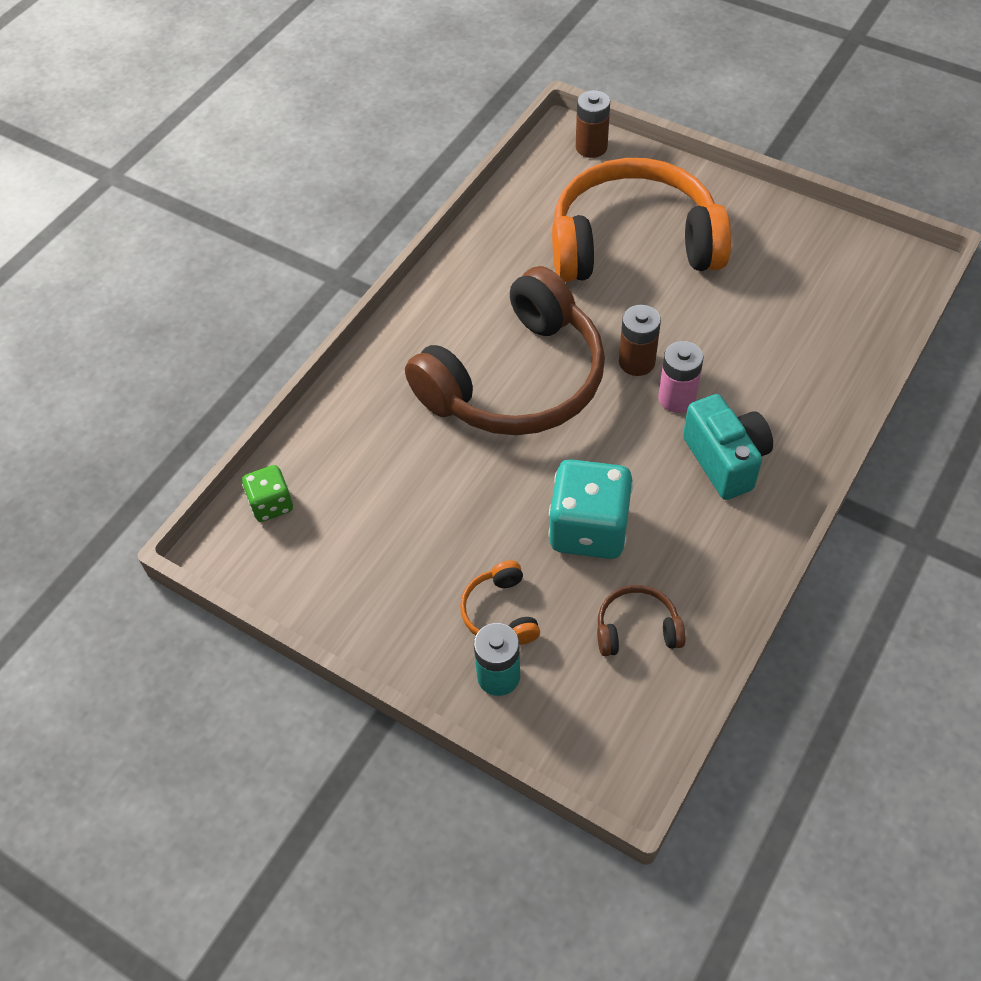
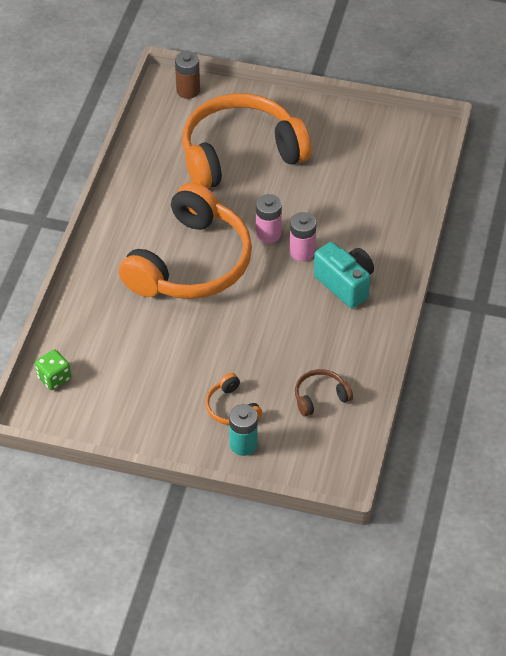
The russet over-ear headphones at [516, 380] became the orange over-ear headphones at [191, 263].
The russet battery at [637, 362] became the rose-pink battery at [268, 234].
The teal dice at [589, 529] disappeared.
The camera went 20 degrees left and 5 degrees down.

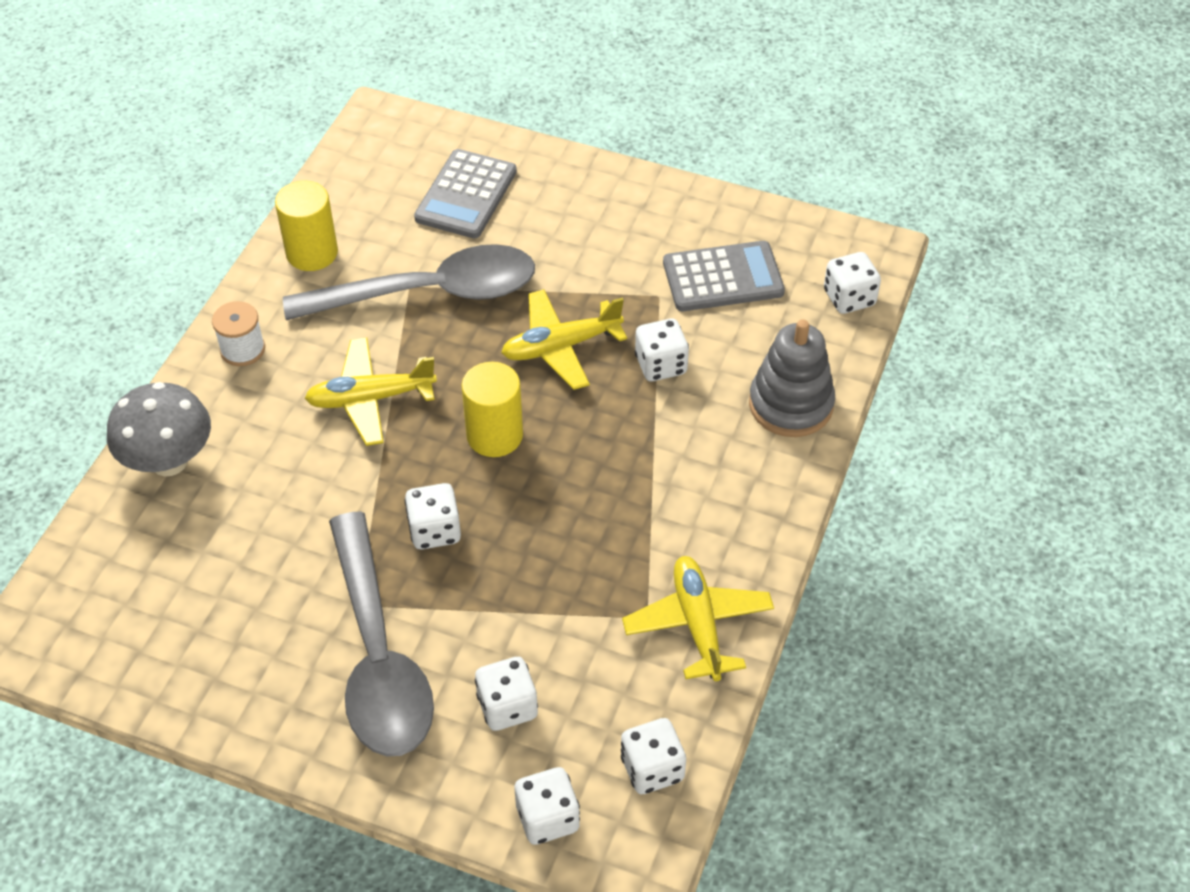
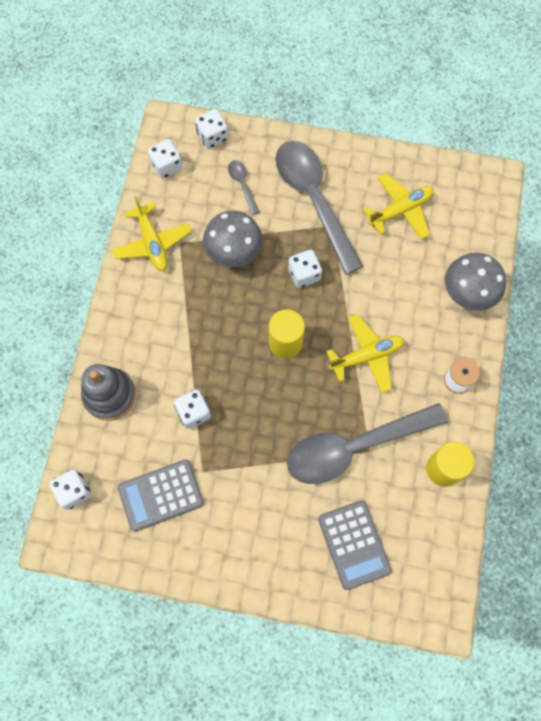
The grey toadstool at [234, 252] appeared.
The white dice at [507, 706] was replaced by the grey tablespoon at [242, 184].
The grey adding machine at [466, 195] turned 150 degrees clockwise.
The bright yellow aeroplane moved from [561, 347] to [400, 210].
The camera went 170 degrees right and 20 degrees up.

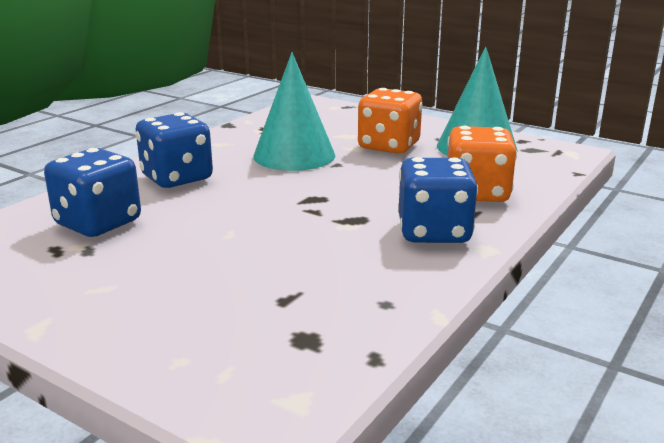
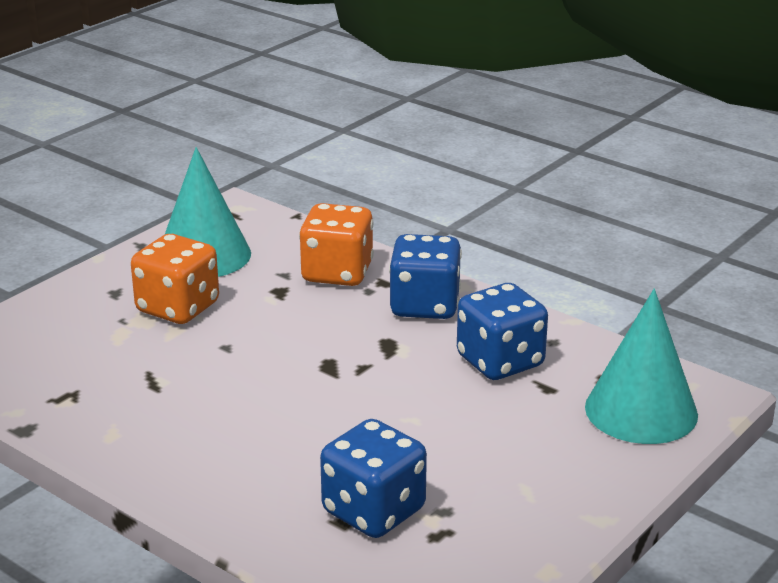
The royal blue dice moved from [177, 178] to [500, 361].
The teal cone shape moved from [294, 155] to [641, 410].
The camera went 85 degrees left and 5 degrees up.

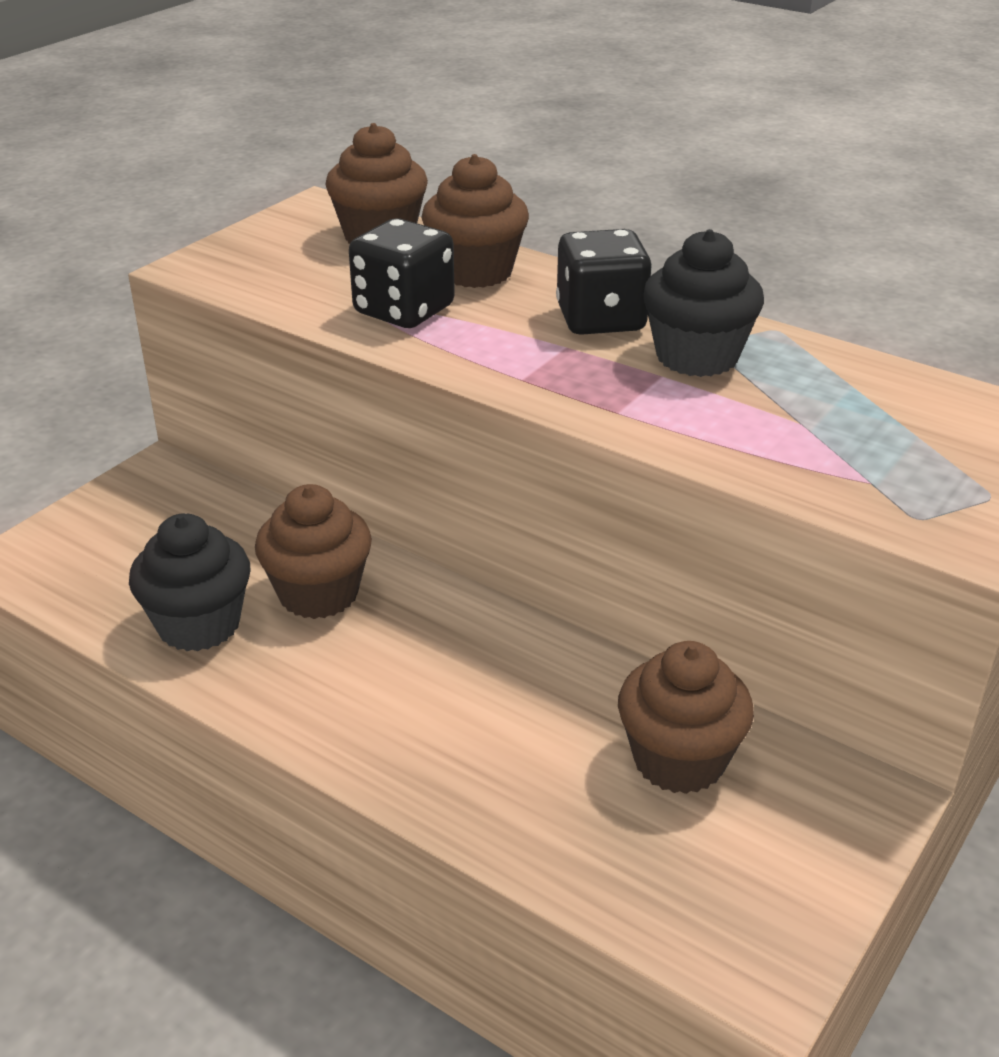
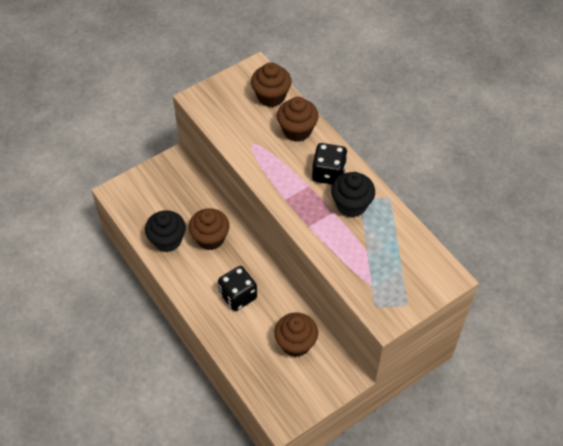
The black dice moved from [404, 310] to [238, 296].
The camera went 20 degrees right and 20 degrees up.

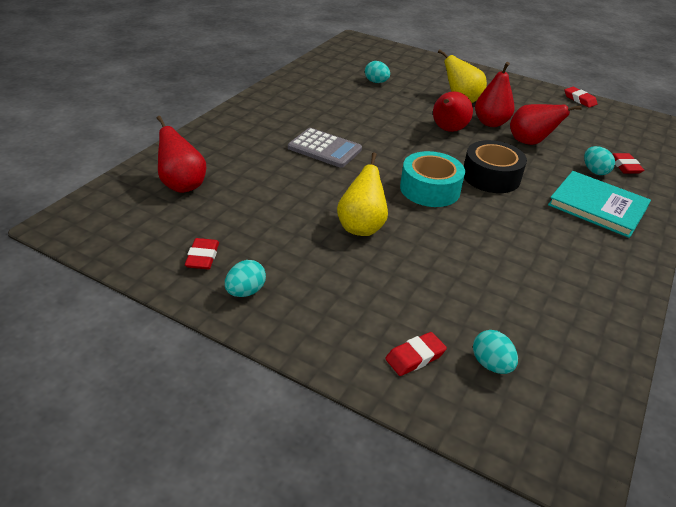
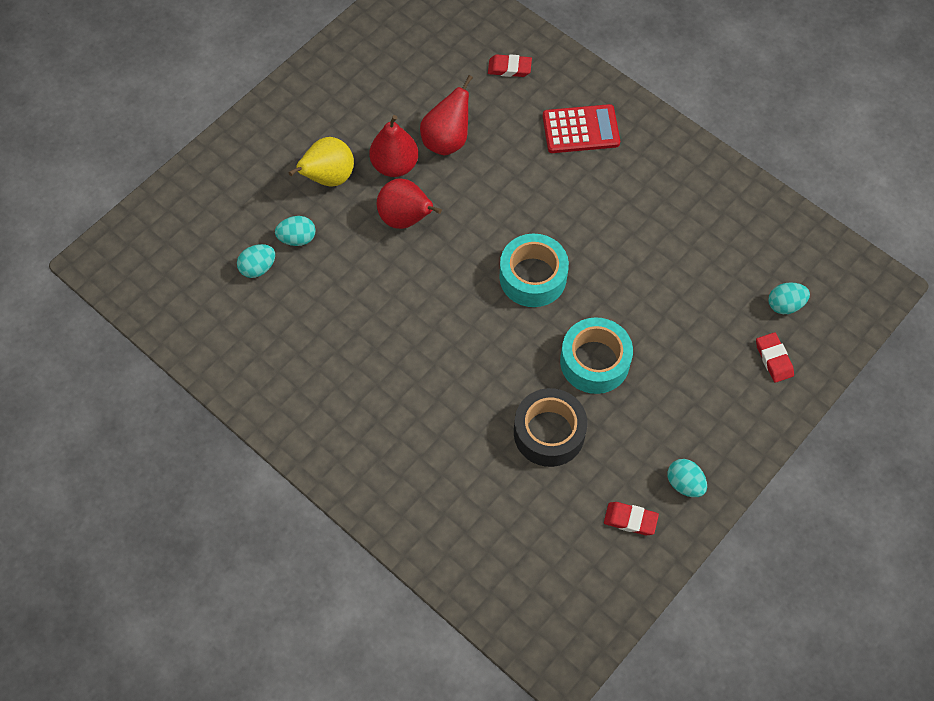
The teal egg shape moved from [594, 171] to [297, 238].
The black sticky tape moved from [491, 176] to [549, 433].
The teal book at [597, 206] was replaced by the scarlet adding machine at [580, 129].
The bright yellow pear fruit at [361, 227] was replaced by the teal sticky tape at [594, 361].
The scarlet pear fruit at [182, 185] disappeared.
The grey adding machine at [325, 149] disappeared.
The scarlet gum eraser at [579, 99] disappeared.
The camera went 75 degrees left and 25 degrees up.

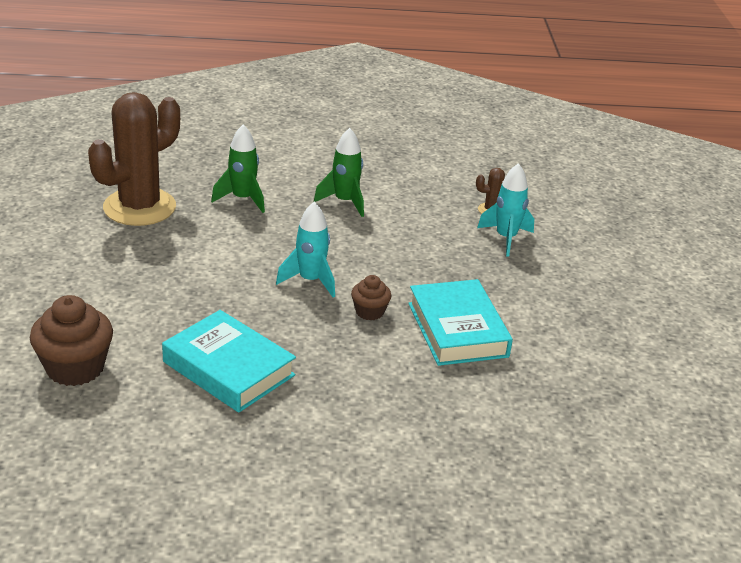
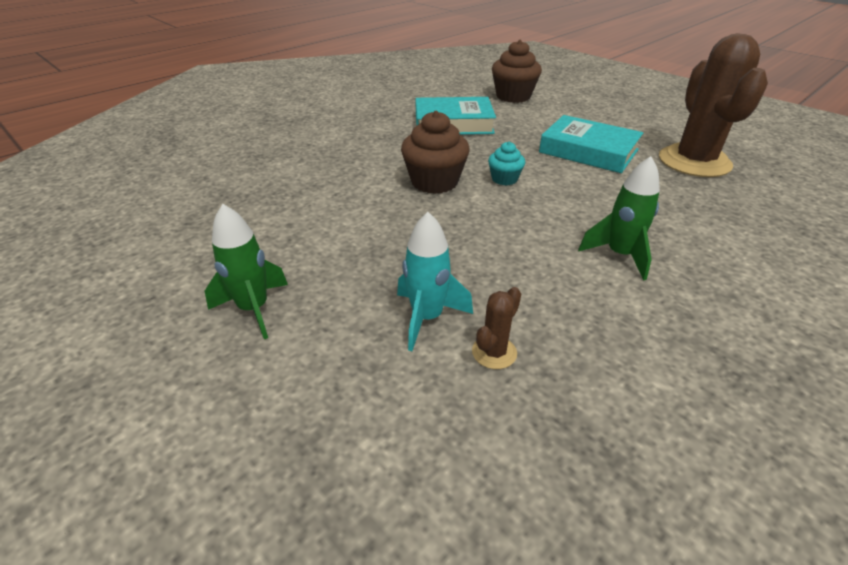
The leaf-green spaceship moved from [242, 199] to [254, 309].
The russet cupcake at [369, 312] changed to 1.80 times the size.
The teal spaceship at [310, 281] was replaced by the teal cupcake at [504, 179].
The teal book moved from [457, 330] to [588, 151].
The camera went 140 degrees right and 5 degrees up.

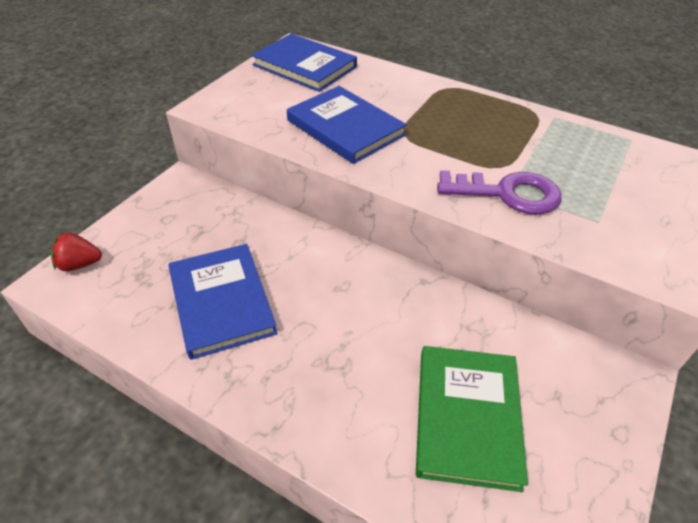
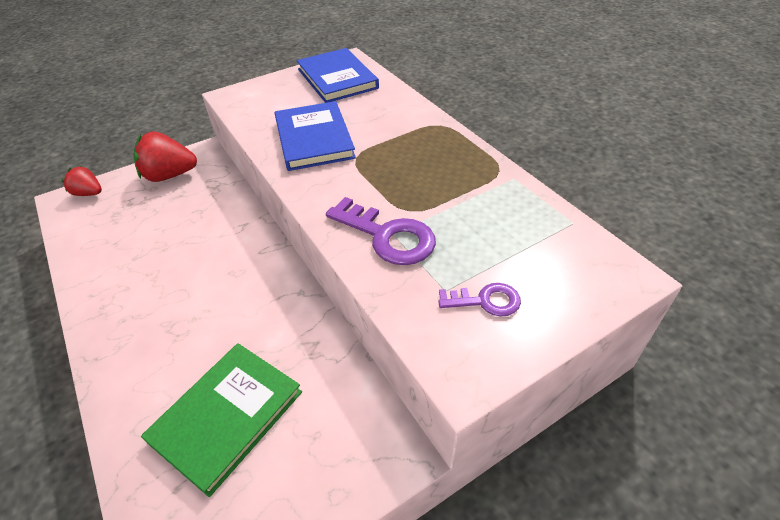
The scarlet berry at [169, 175] appeared.
The violet door key at [485, 301] appeared.
The royal blue book at [222, 302] disappeared.
The camera went 30 degrees right and 0 degrees up.

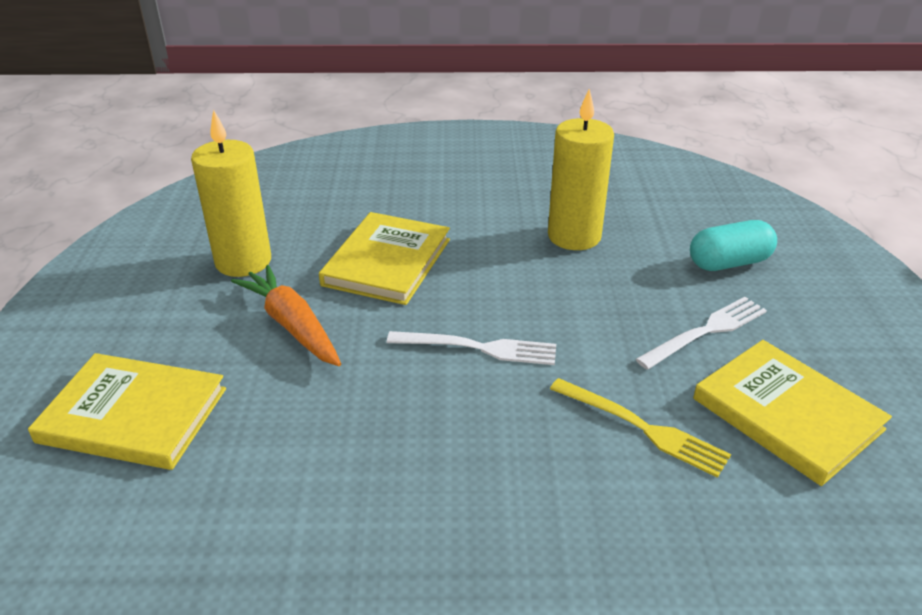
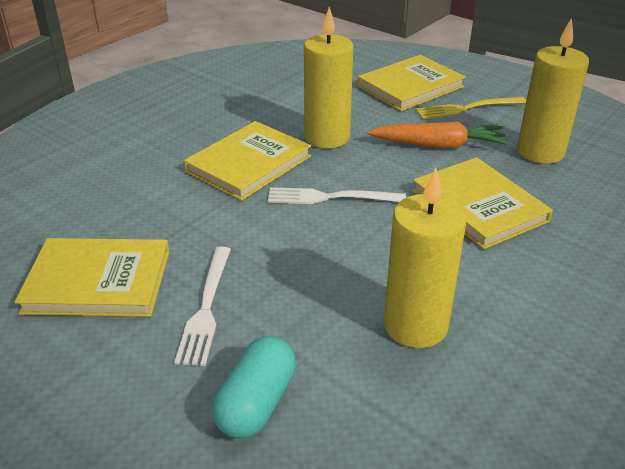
The bright yellow book at [248, 164] appeared.
The white fork at [479, 348] turned 45 degrees clockwise.
The bright yellow pillar candle at [327, 137] appeared.
The bright yellow fork moved from [643, 428] to [467, 108].
The camera went 130 degrees right and 0 degrees up.

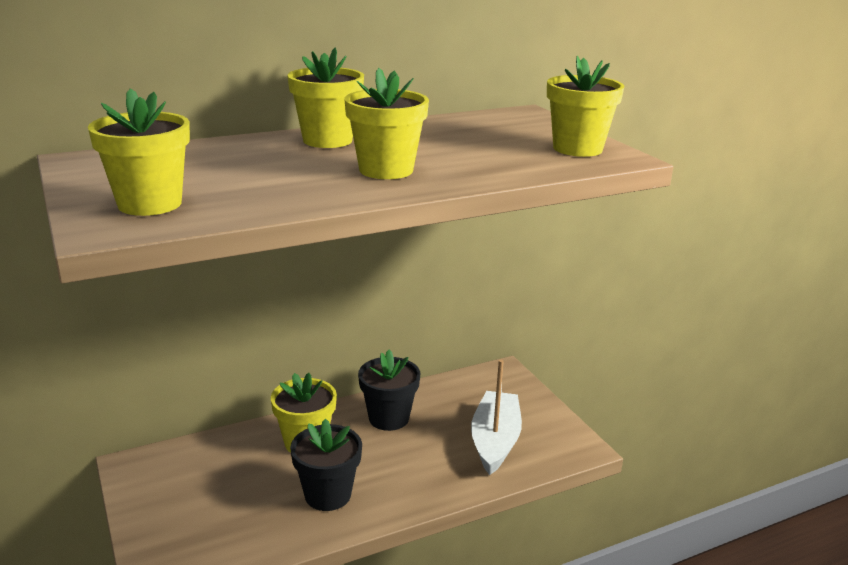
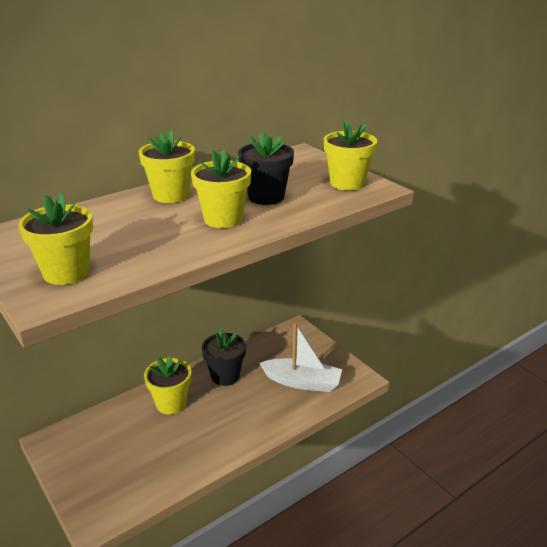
The black plant pot moved from [328, 495] to [266, 197].
The white boat at [495, 441] turned 105 degrees clockwise.
The camera went 10 degrees left and 5 degrees up.

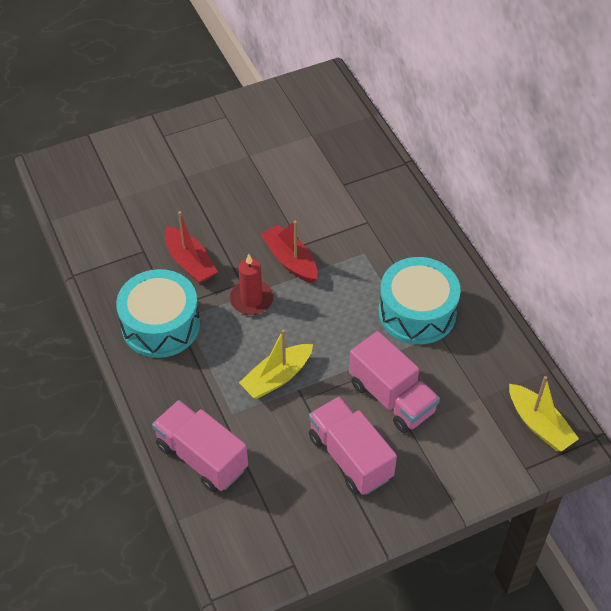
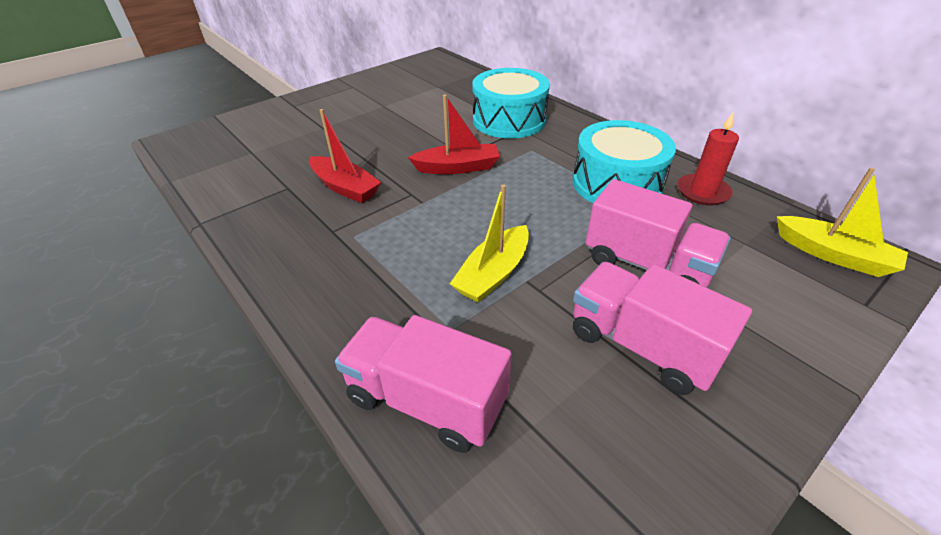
The scarlet boat at [290, 260] turned 135 degrees clockwise.
The teal toy drum moved from [160, 325] to [509, 120].
The scarlet pillar candle moved from [251, 299] to [702, 192].
The camera went 15 degrees left and 10 degrees down.

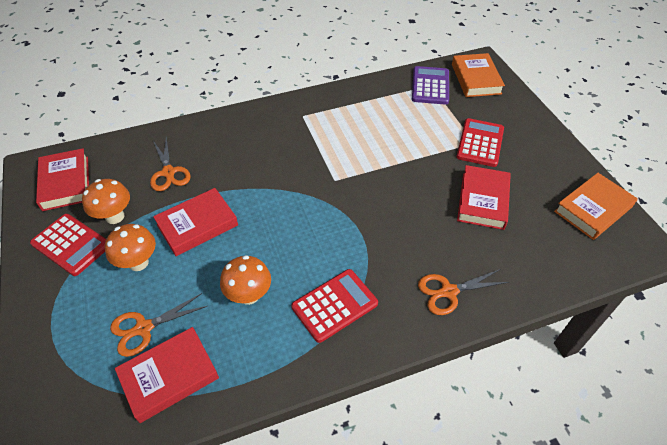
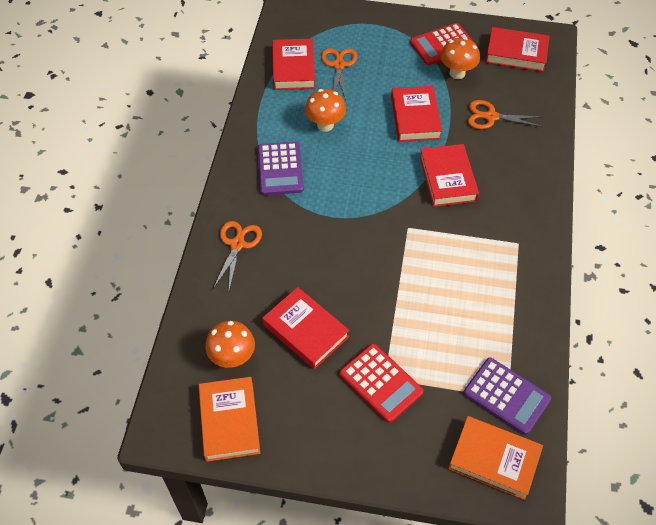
The orange toadstool moved from [138, 263] to [232, 358].
The scarlet adding machine at [334, 305] became the violet adding machine at [280, 169].
The scarlet book at [448, 179] appeared.
The camera went 120 degrees right and 5 degrees up.

